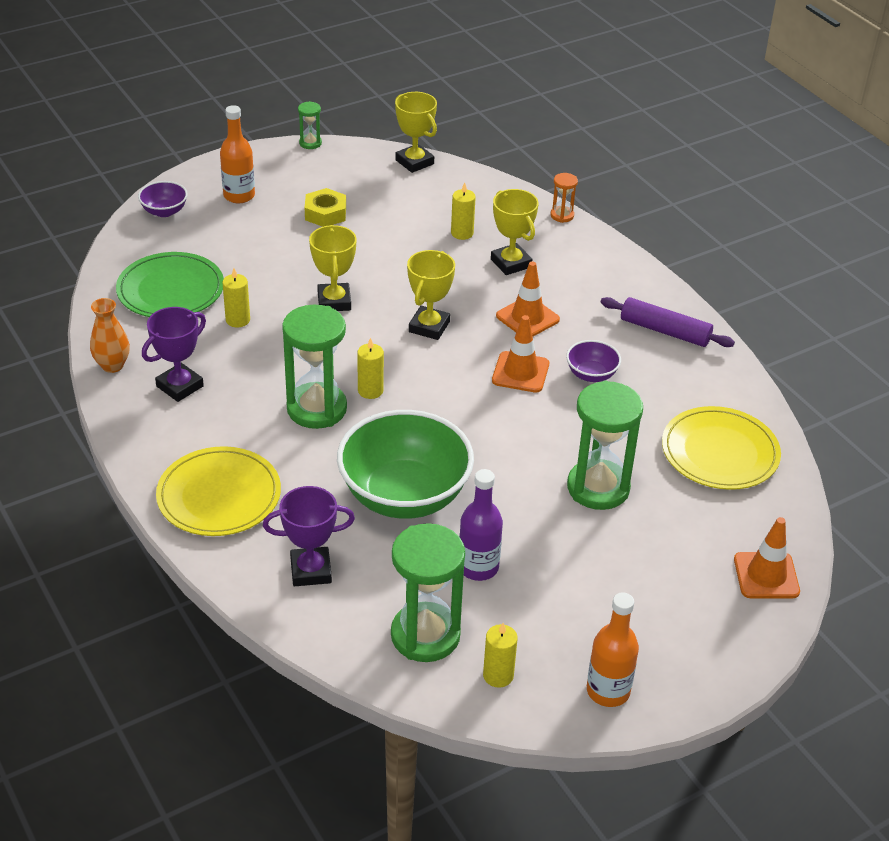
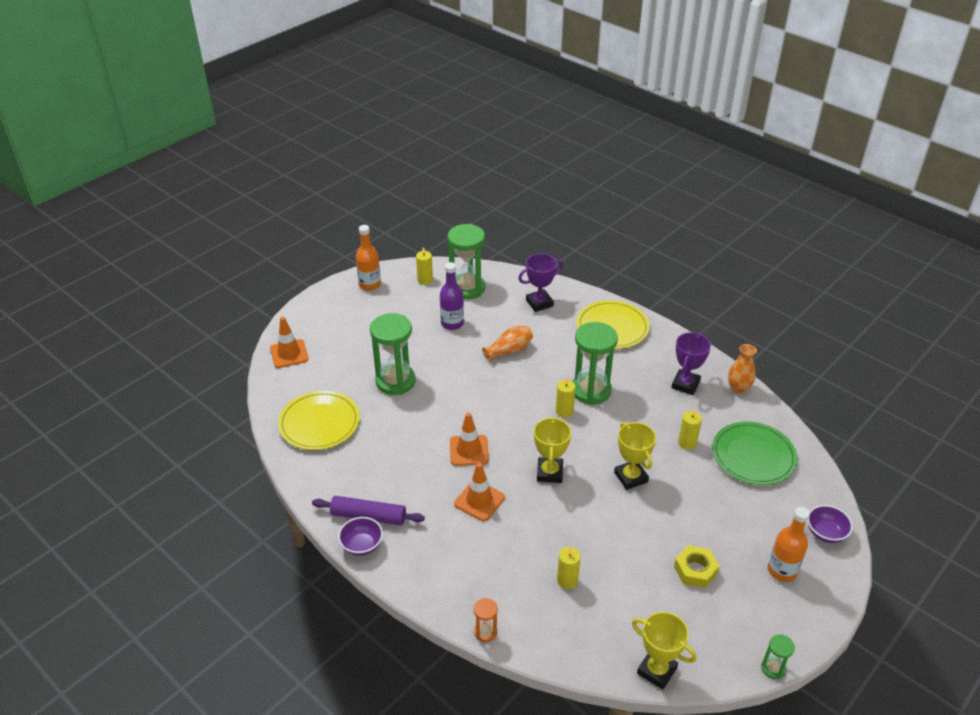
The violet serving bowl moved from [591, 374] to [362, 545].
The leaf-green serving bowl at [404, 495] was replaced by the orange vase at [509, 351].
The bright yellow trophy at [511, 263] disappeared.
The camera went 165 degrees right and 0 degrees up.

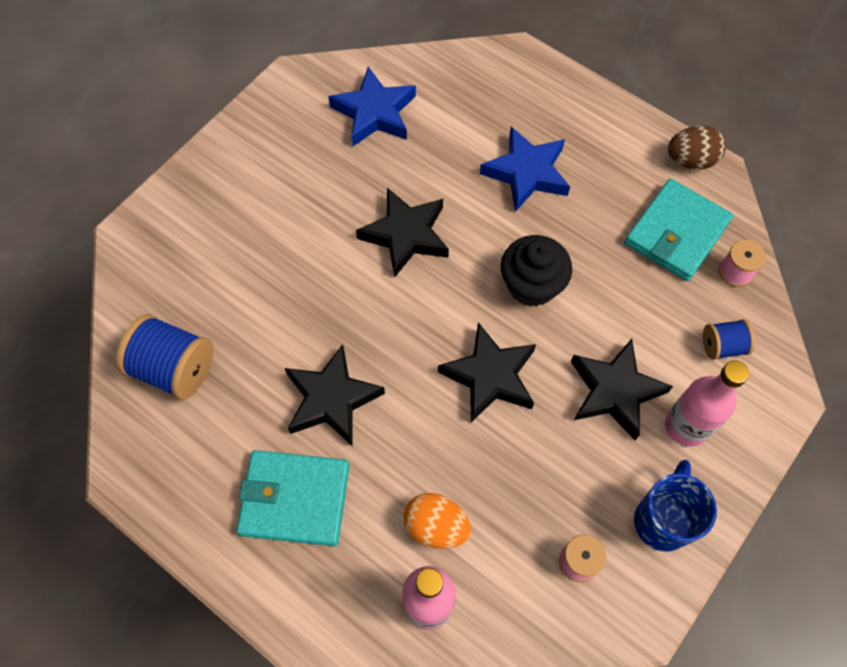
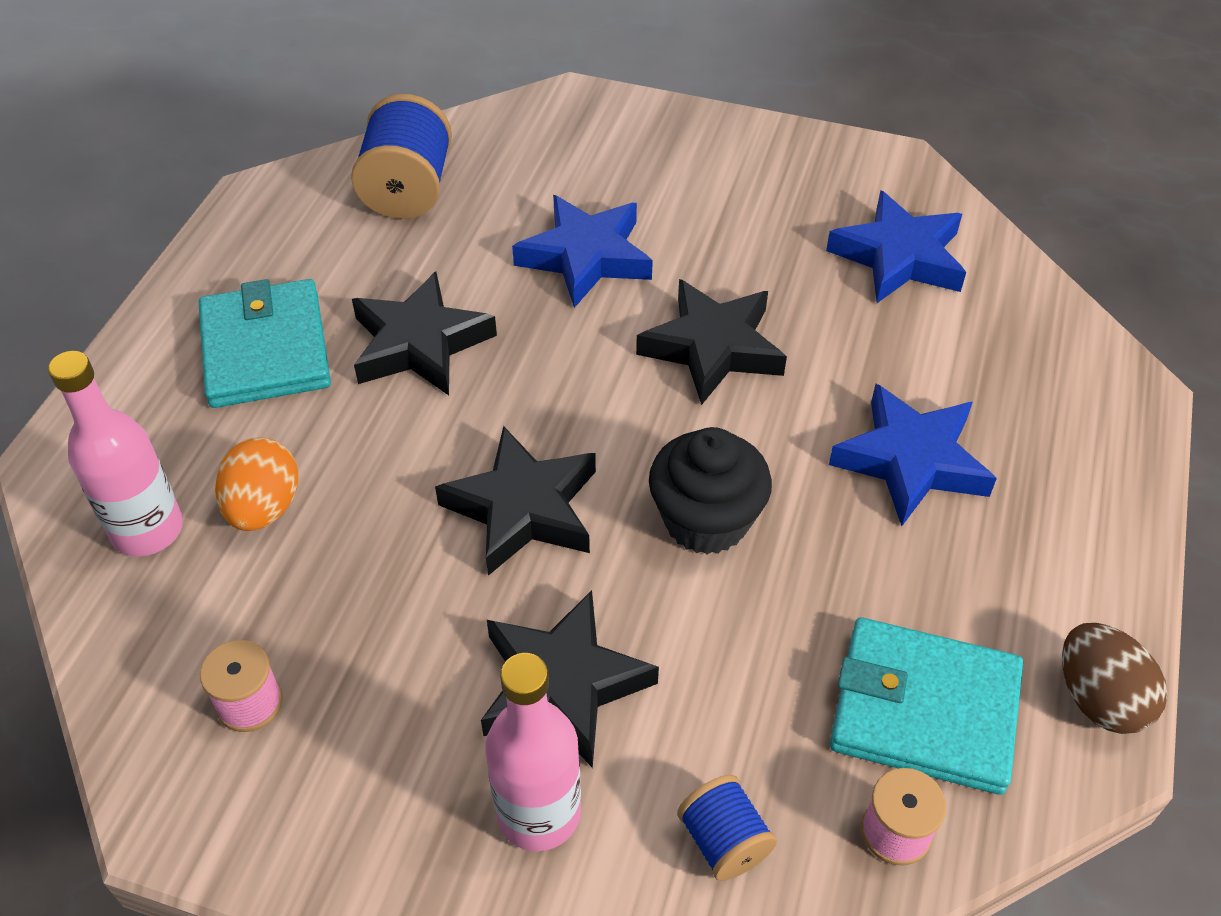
The royal blue star shape at [586, 257] appeared.
The royal blue tea mug at [662, 520] disappeared.
The camera went 70 degrees right and 15 degrees down.

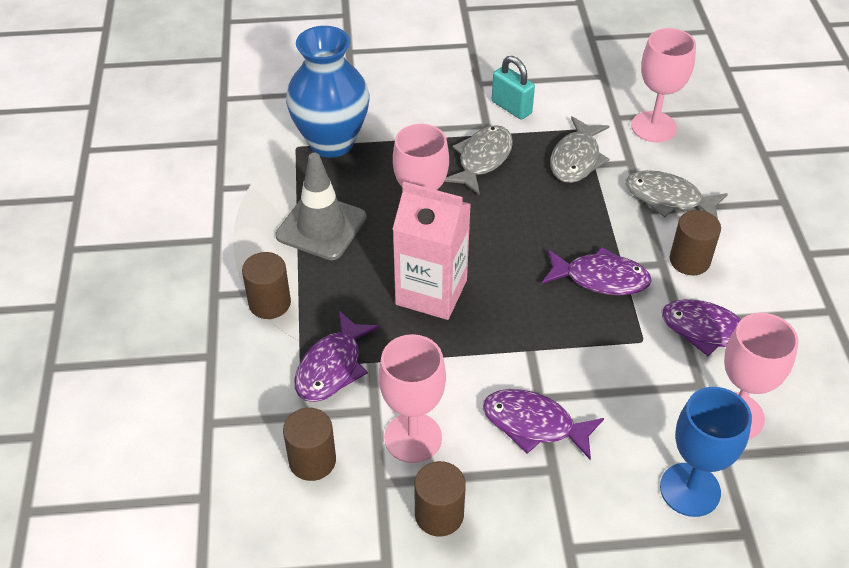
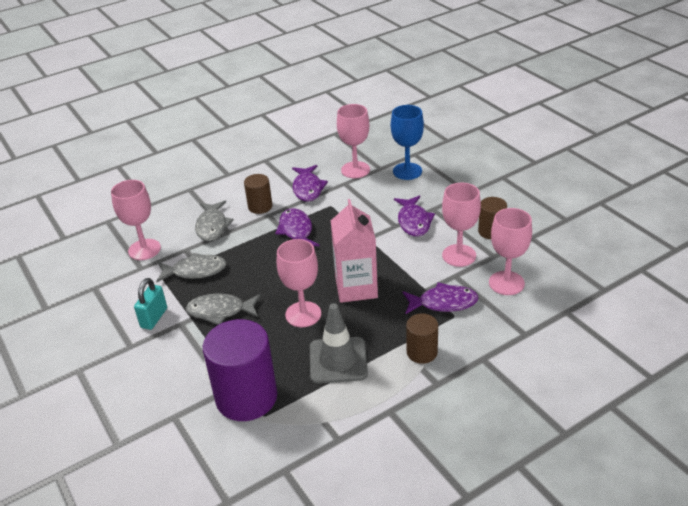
The royal blue vase at [331, 142] was replaced by the violet cylinder shape at [246, 397].
The russet cylinder shape at [312, 460] was replaced by the rose-pink wine glass at [506, 283].
The camera went 115 degrees left and 10 degrees down.

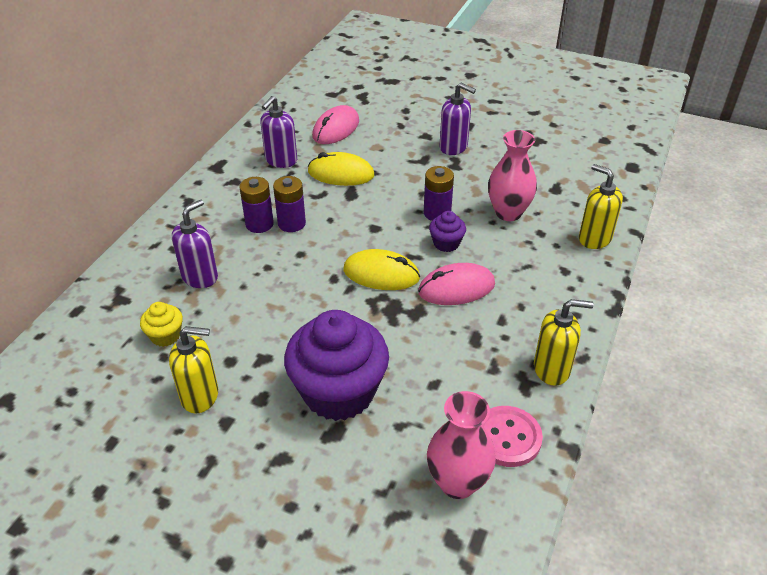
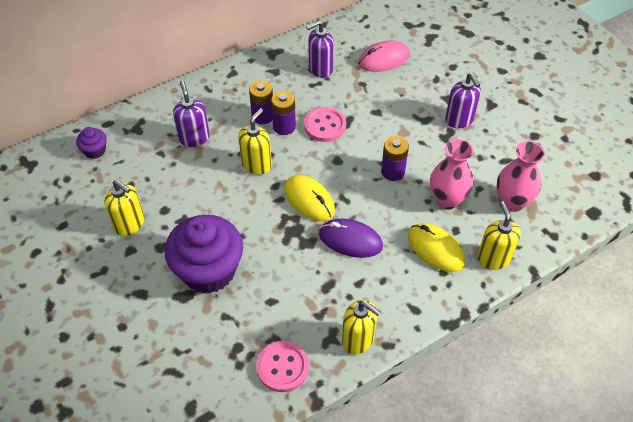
The violet cupcake moved from [446, 243] to [95, 151].
The violet pump bottle at [200, 277] turned 90 degrees counterclockwise.
The bright yellow pump bottle at [257, 164] appeared.
The rose-pink sewing button at [325, 125] appeared.
The rose-pink mouse at [456, 288] became the violet mouse at [350, 240].
The bright yellow mouse moved from [341, 173] to [435, 249].
The rose-pink vase moved from [457, 482] to [512, 202].
The bright yellow cupcake at [165, 336] disappeared.
The camera went 35 degrees right and 10 degrees up.

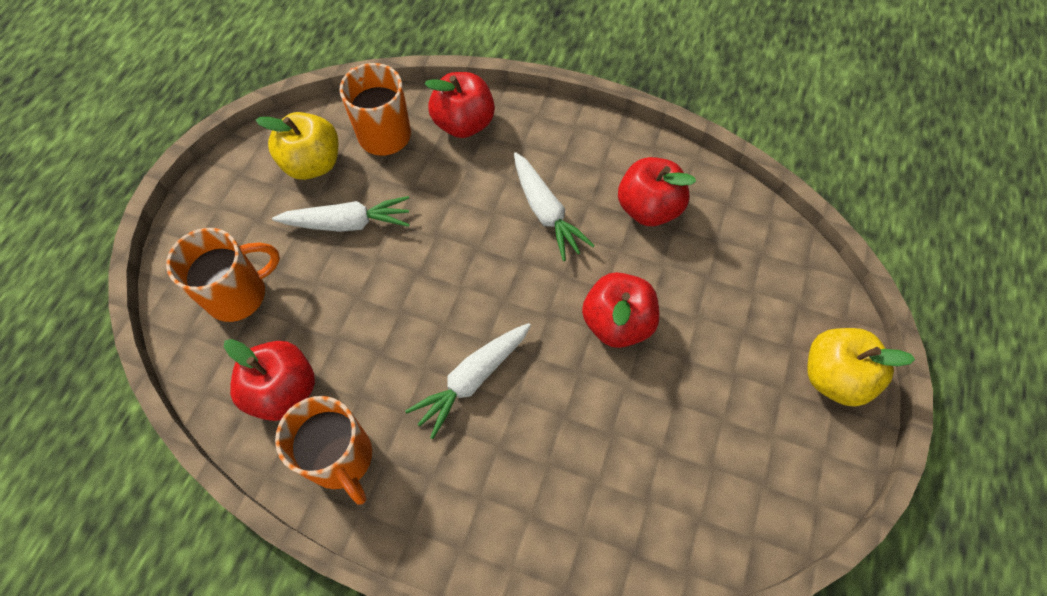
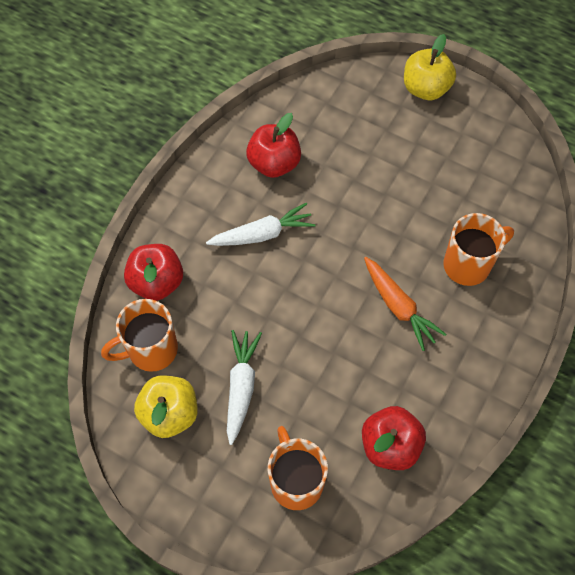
The white root vegetable at [472, 379] became the orange root vegetable at [398, 307].
The orange tea mug moved from [341, 458] to [468, 265].
The scarlet apple fruit at [617, 323] disappeared.
The camera went 80 degrees left and 0 degrees up.

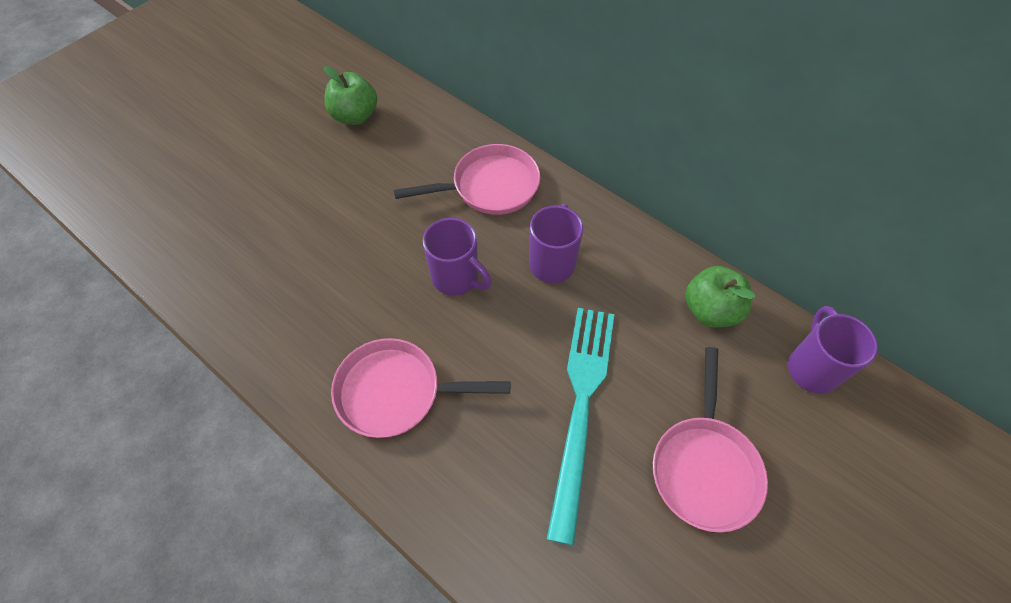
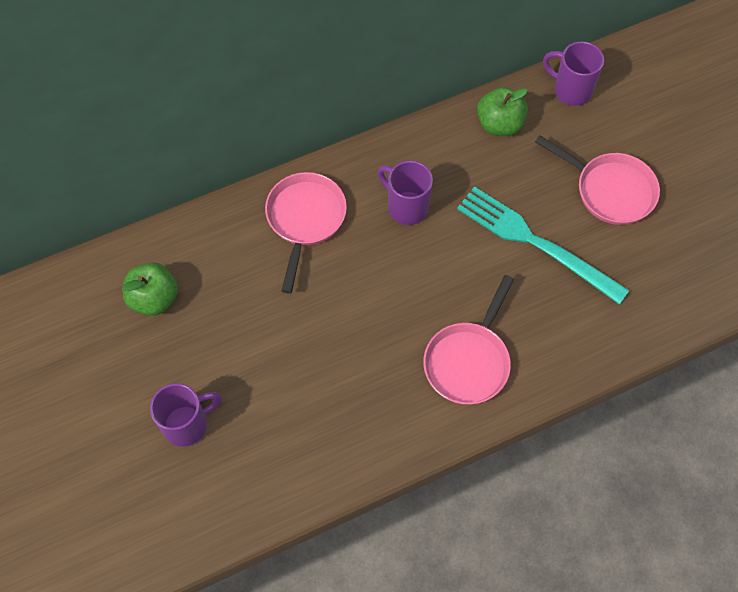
The violet tea mug moved from [457, 278] to [187, 424].
The camera went 65 degrees left and 5 degrees up.

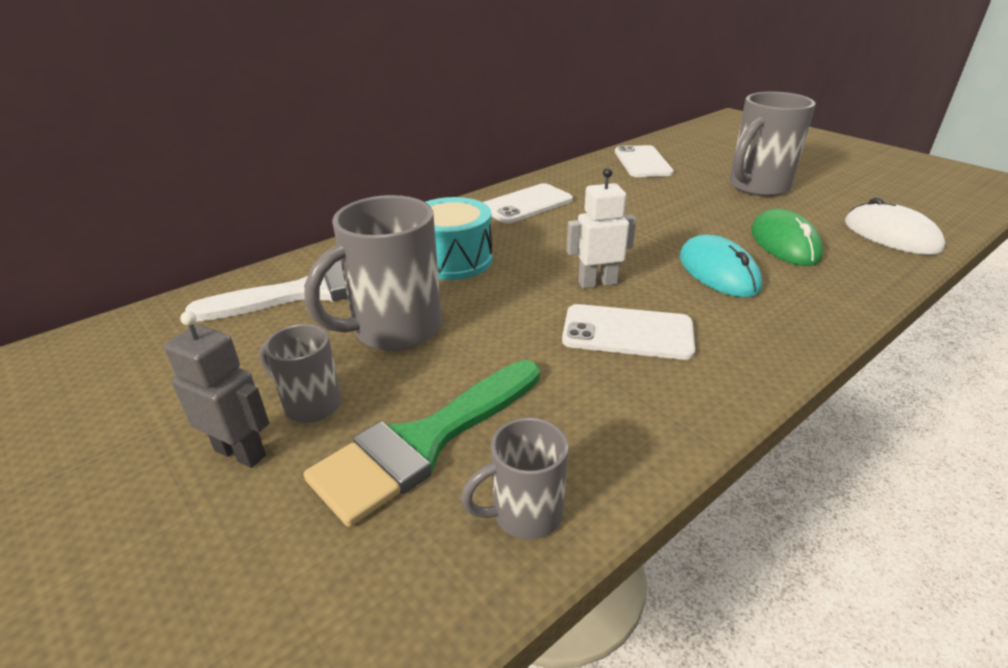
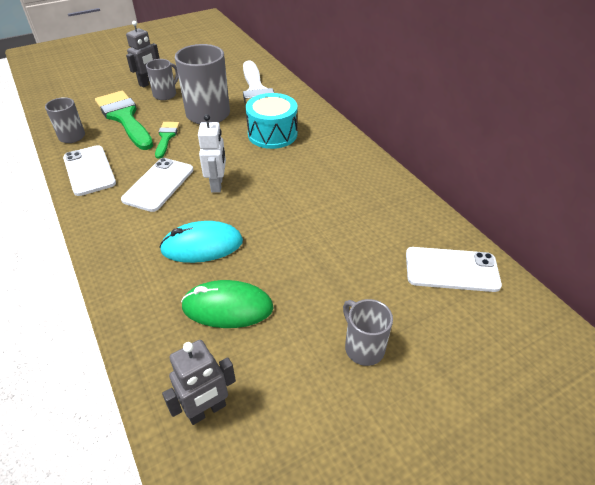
The white smartphone moved from [526, 204] to [89, 170].
The leaf-green paint brush at [166, 137] appeared.
The white mouse at [890, 236] was replaced by the grey toy robot at [207, 410].
The grey tea mug at [757, 187] changed to 0.55 times the size.
The camera went 100 degrees right and 10 degrees up.

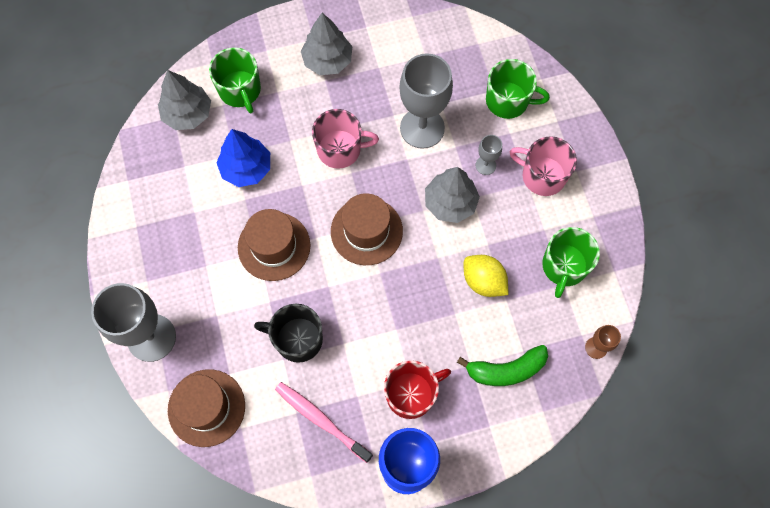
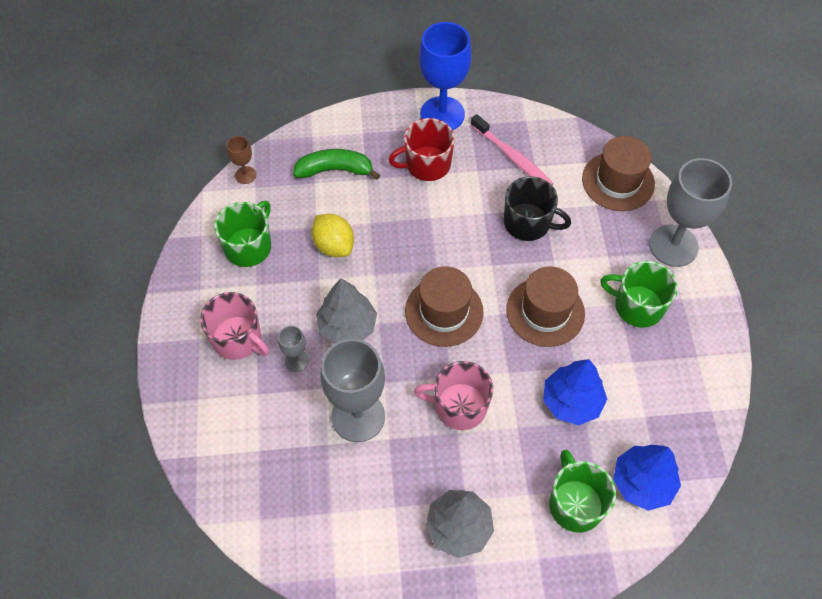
The leaf-green tea mug moved from [508, 101] to [637, 306].
The grey tree at [187, 114] became the royal blue tree at [642, 483].
The camera went 170 degrees left and 10 degrees down.

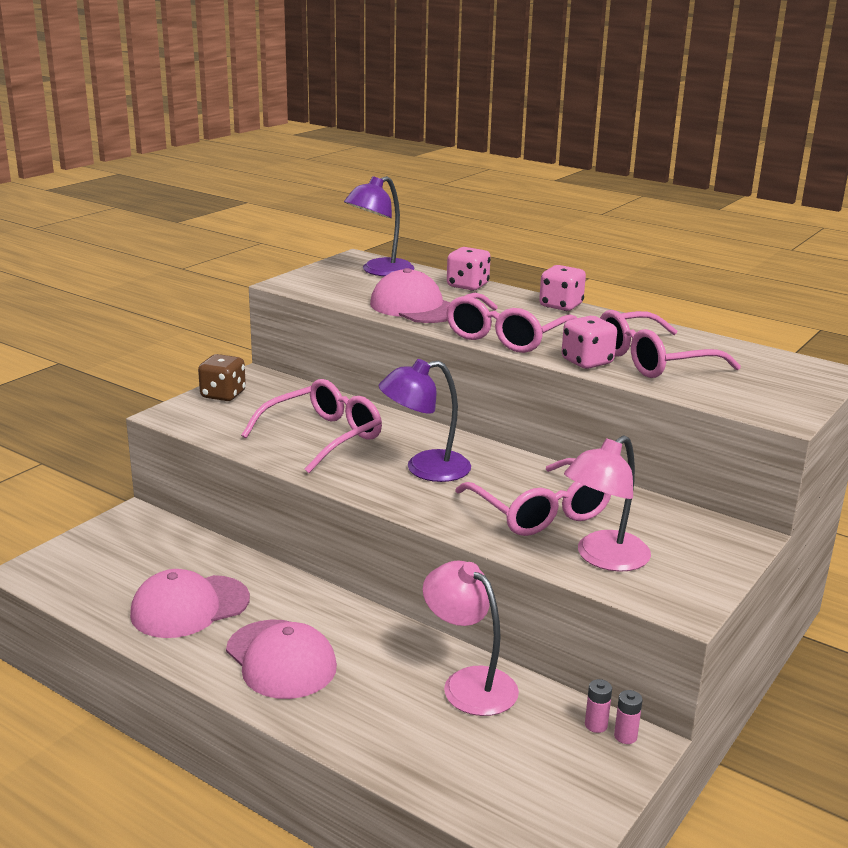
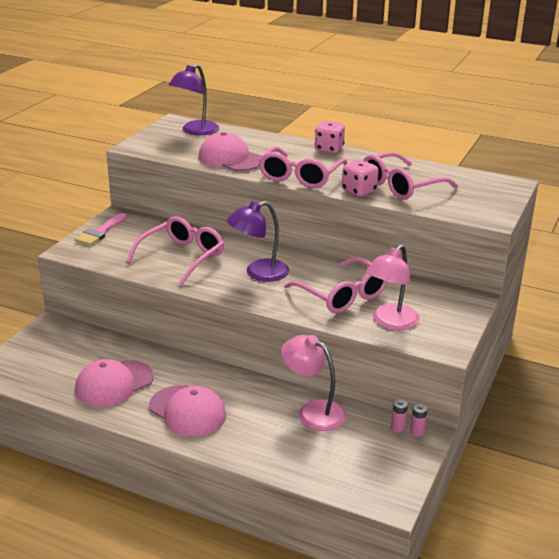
The russet dice at [223, 395] was replaced by the rose-pink paint brush at [100, 232].
The rose-pink dice at [467, 286] disappeared.
The camera went 10 degrees left and 5 degrees up.

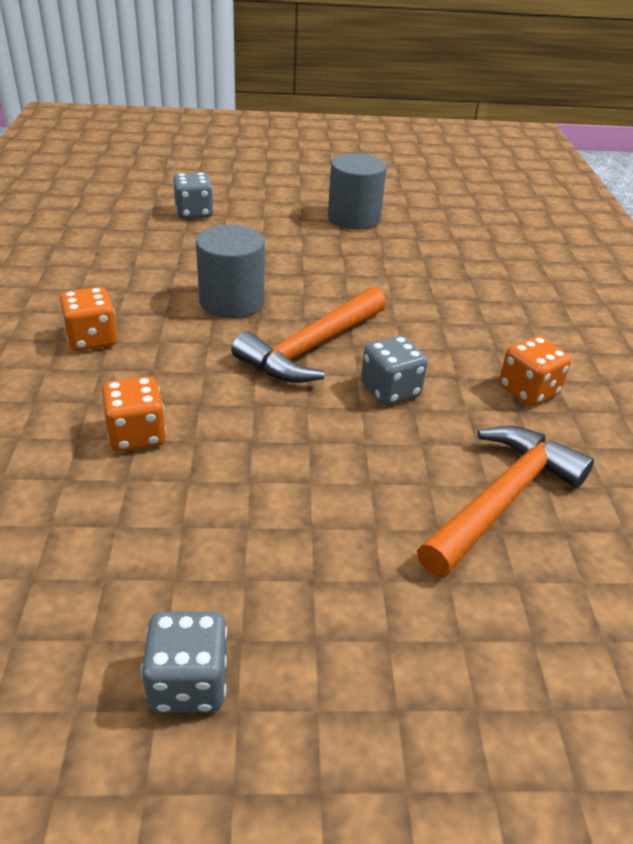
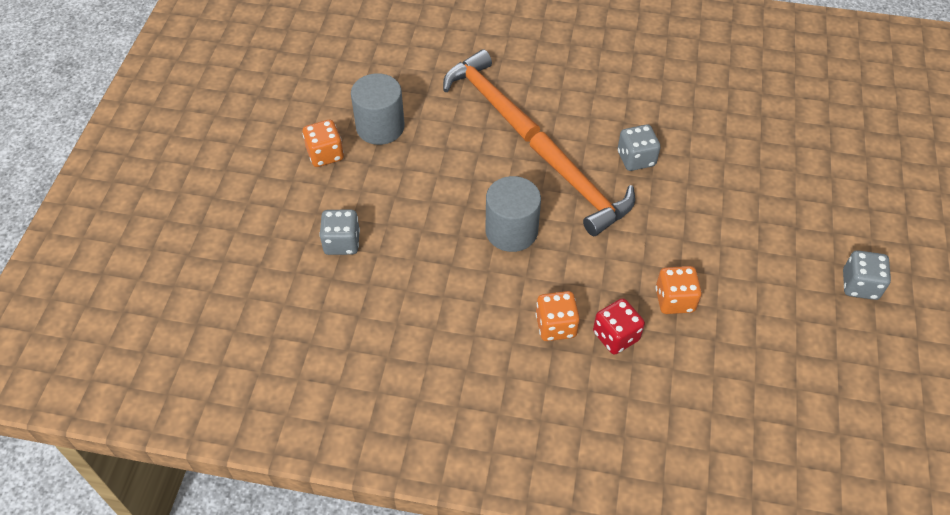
The orange dice moved from [528, 391] to [325, 154].
The orange hammer moved from [502, 499] to [489, 98].
The scarlet dice at [616, 336] appeared.
The camera went 75 degrees left and 15 degrees up.

